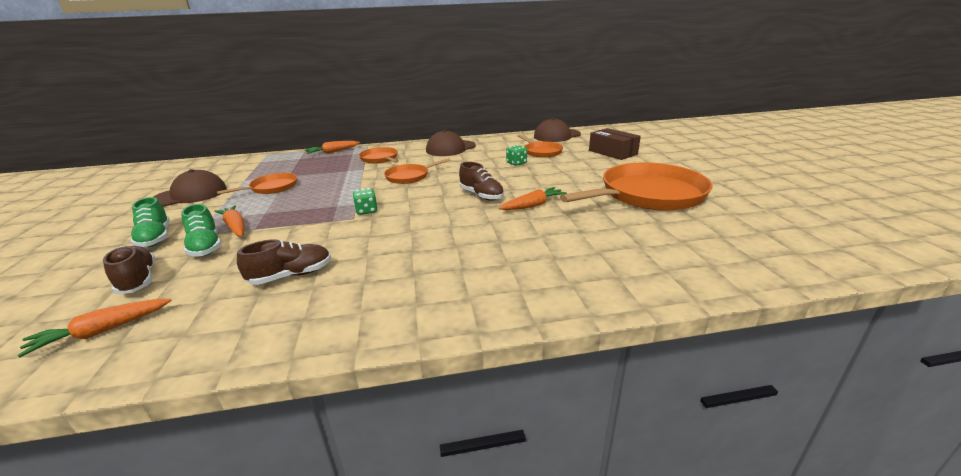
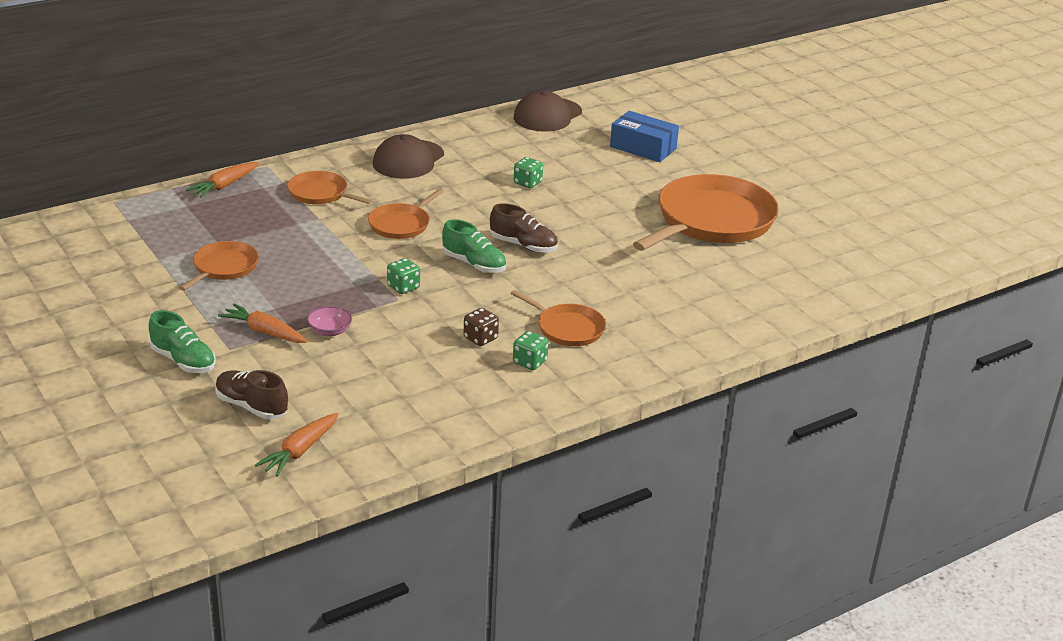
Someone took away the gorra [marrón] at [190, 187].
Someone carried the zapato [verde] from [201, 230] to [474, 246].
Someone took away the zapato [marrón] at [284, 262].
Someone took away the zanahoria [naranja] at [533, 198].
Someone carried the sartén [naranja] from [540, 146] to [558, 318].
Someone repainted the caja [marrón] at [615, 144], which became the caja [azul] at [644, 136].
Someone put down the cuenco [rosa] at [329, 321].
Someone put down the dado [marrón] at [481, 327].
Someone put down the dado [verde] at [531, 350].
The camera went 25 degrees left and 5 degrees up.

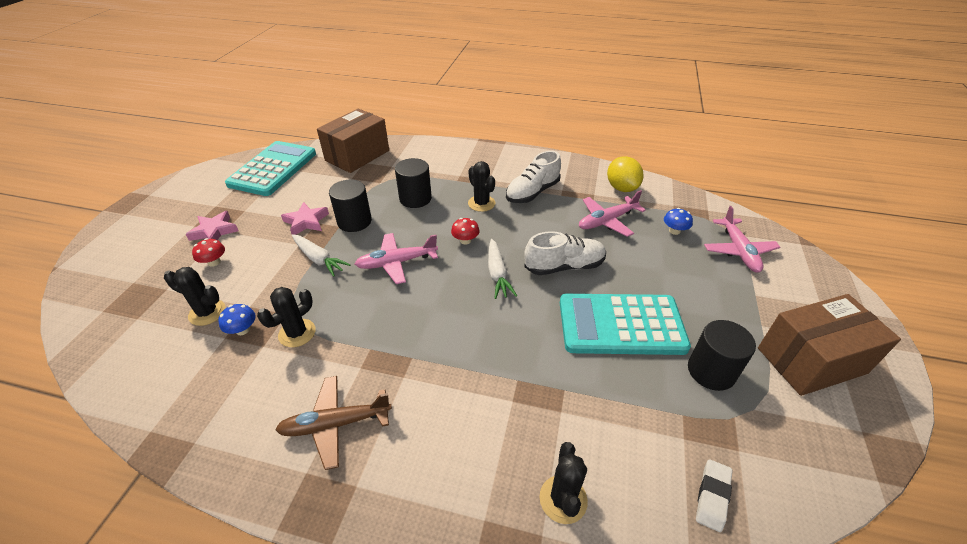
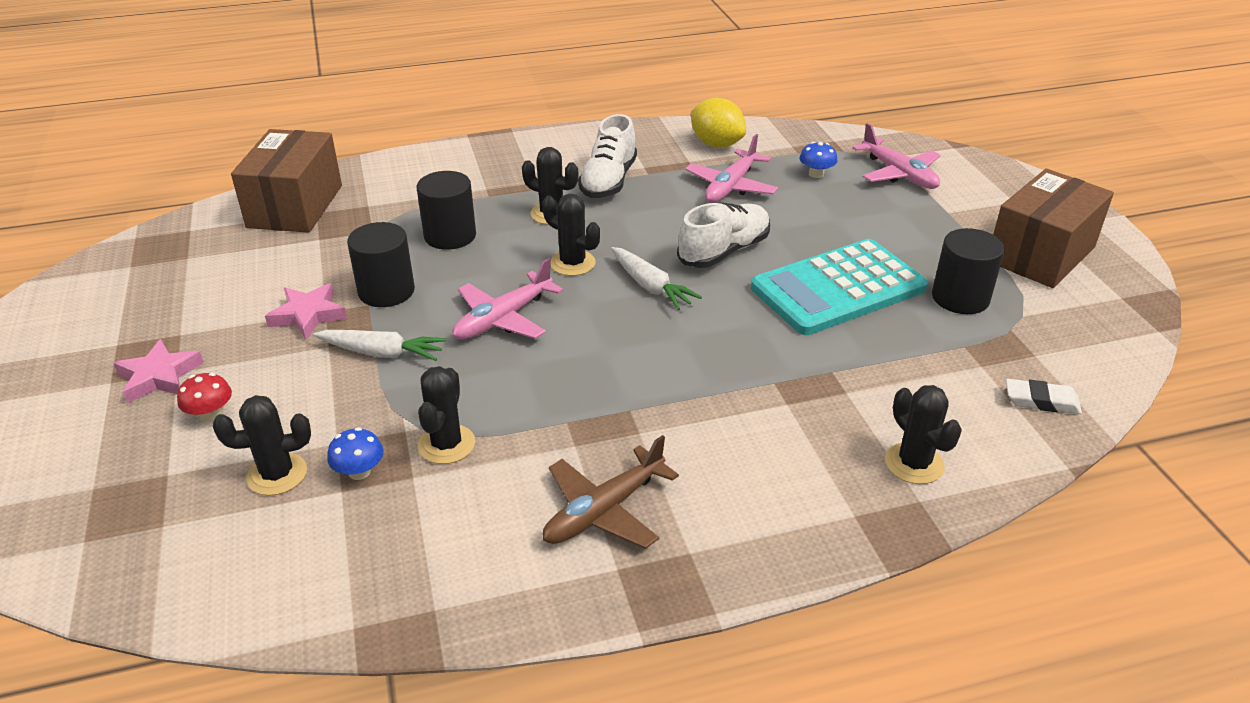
Someone took away the calculadora [turquesa] at [270, 168].
Someone swapped the seta [rojo] at [465, 231] for the cactus [negro] at [571, 234].
Someone rotated the goma de borrar [blanco] at [714, 495] by 75 degrees counterclockwise.
The camera went 30 degrees left and 5 degrees down.

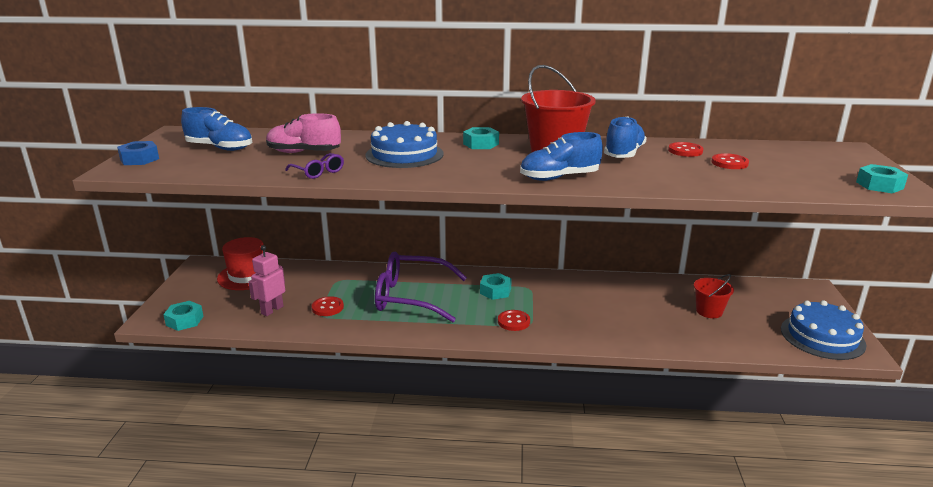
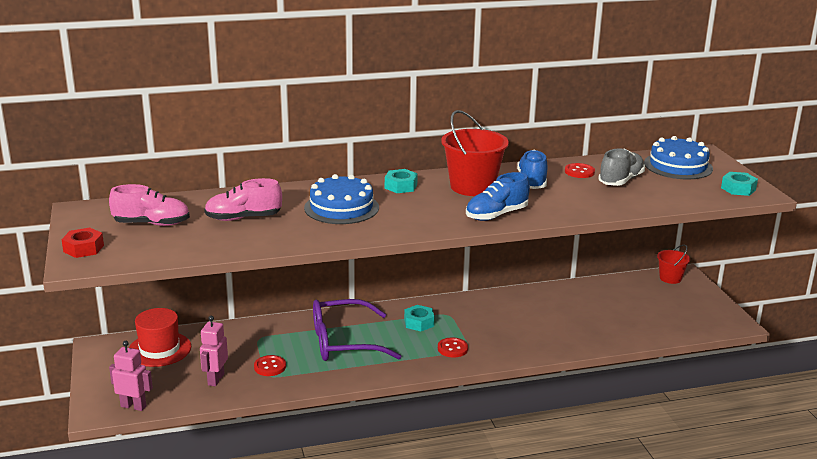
Someone repainted the tuerca [azul] at [138, 153], which became the tuerca [rojo] at [82, 243].
Someone swapped the tuerca [turquesa] at [183, 316] for the robot [rosa] at [131, 376].
Someone repainted the zapato [azul] at [216, 129], which became the zapato [rosa] at [149, 205].
Someone took away the gafas [morado] at [314, 166].
Someone carried the balde [rojo] from [714, 296] to [673, 264].
Someone swapped the botón [rojo] at [730, 161] for the zapato [gris] at [621, 167].
Someone carried the tarta [azul] from [824, 330] to [678, 157].
The camera went 20 degrees left and 0 degrees up.

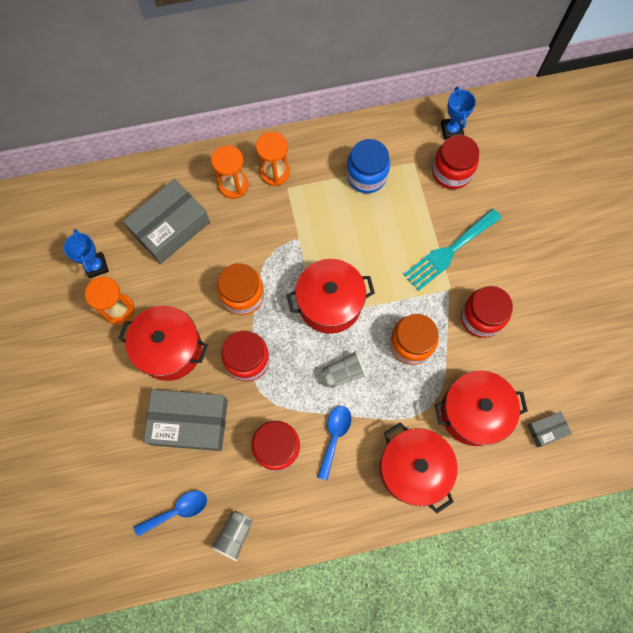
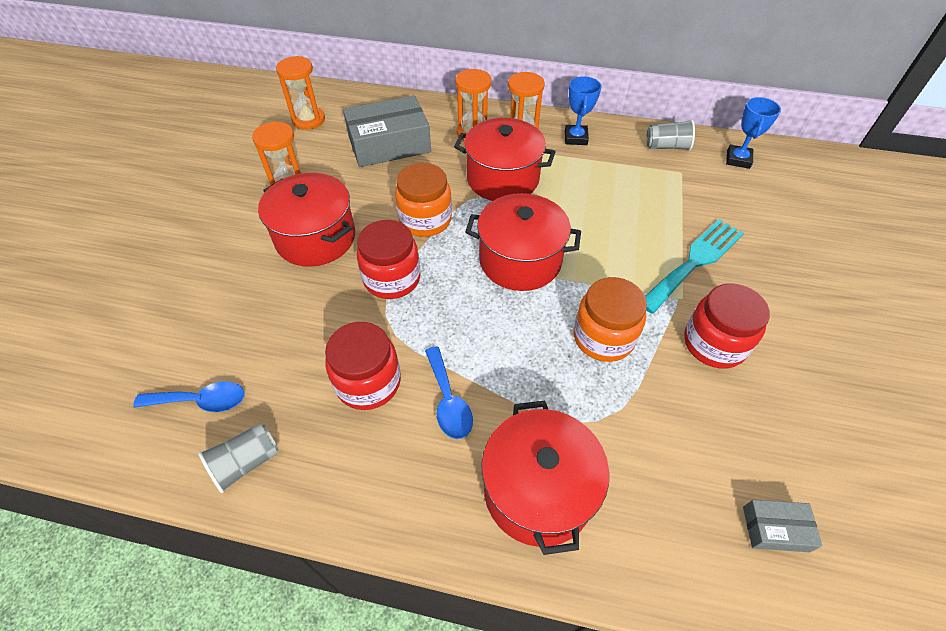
Someone carried the trofeo [azul] from [86, 253] to [583, 110].
Someone took away the caja [gris] at [185, 420].
Someone rotated the cuchara [azul] at [334, 443] by 120 degrees clockwise.
Someone carried the vaso [gris] from [344, 369] to [670, 135].
Someone took away the tarro [azul] at [368, 166].
Someone rotated the tenedor [turquesa] at [453, 249] by 150 degrees clockwise.
Someone took away the tarro [rojo] at [455, 162].
Someone carried the olla [rojo] from [481, 408] to [505, 159].
Someone put down the reloj de arena [naranja] at [300, 93].
The camera went 25 degrees right and 20 degrees down.

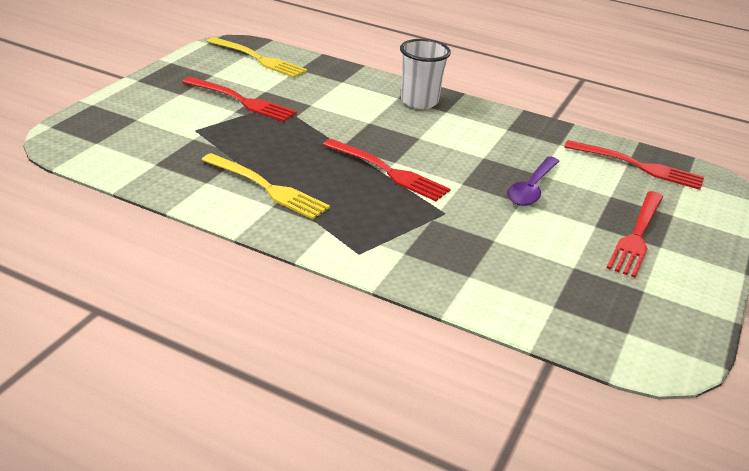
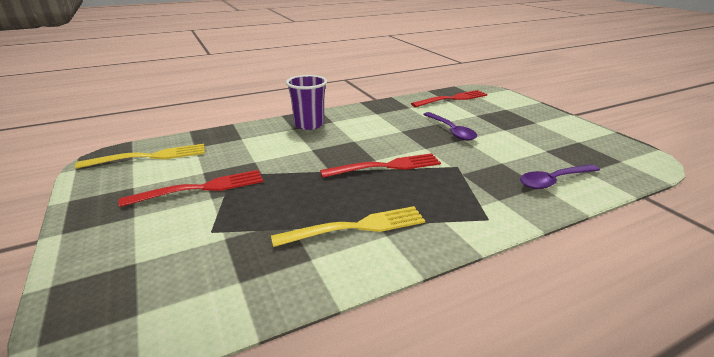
Someone repainted the vaso [blanco] at [425, 74], which became the vaso [morado] at [306, 102].
Someone took away the tenedor [rojo] at [635, 234].
Someone put down the cuchara [morado] at [560, 176].
The camera went 50 degrees left and 5 degrees down.

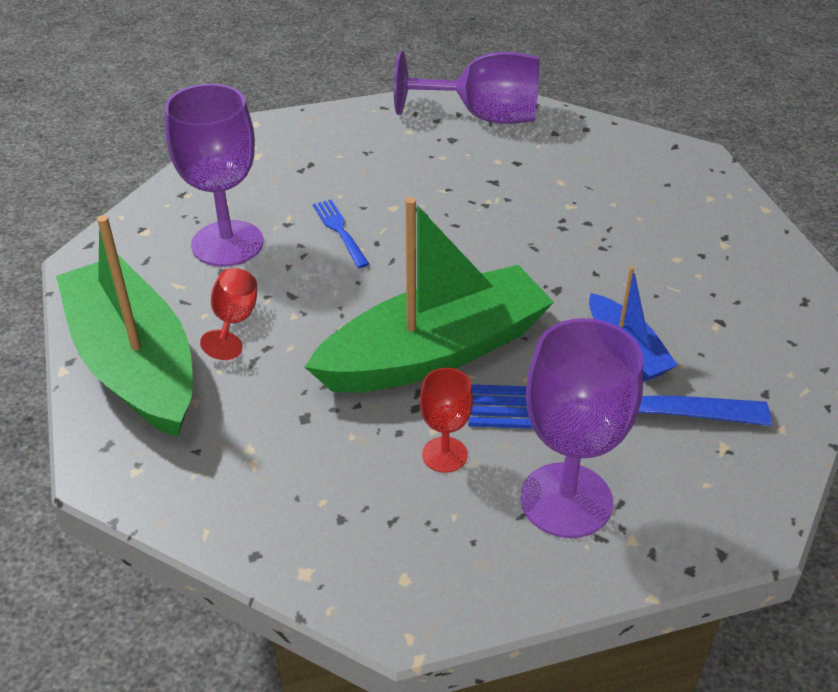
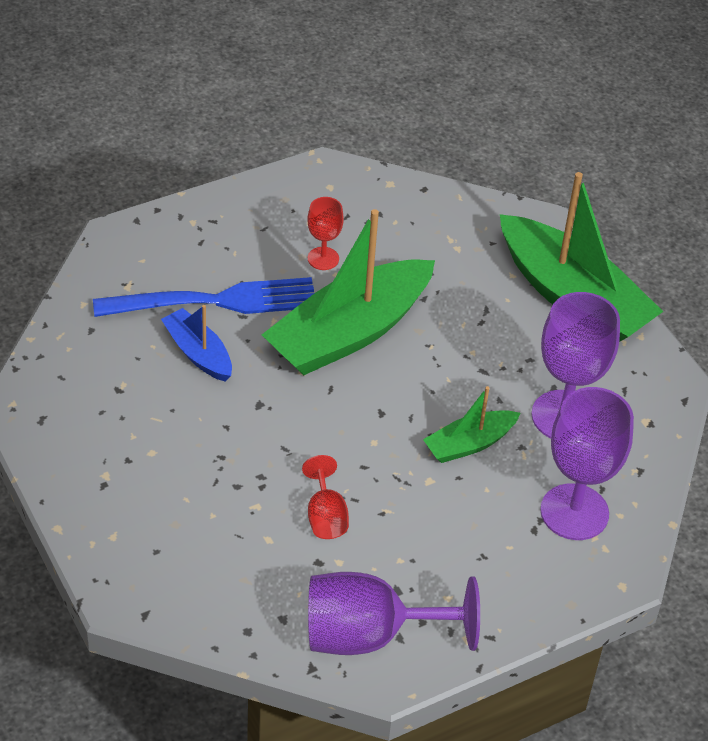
Someone carried the copa [rojo] from [228, 314] to [325, 497].
Someone swapped the tenedor [azul] at [341, 234] for the barco [verde] at [471, 424].
Someone carried the copa [morado] from [581, 428] to [587, 463].
The camera went 165 degrees right and 5 degrees up.

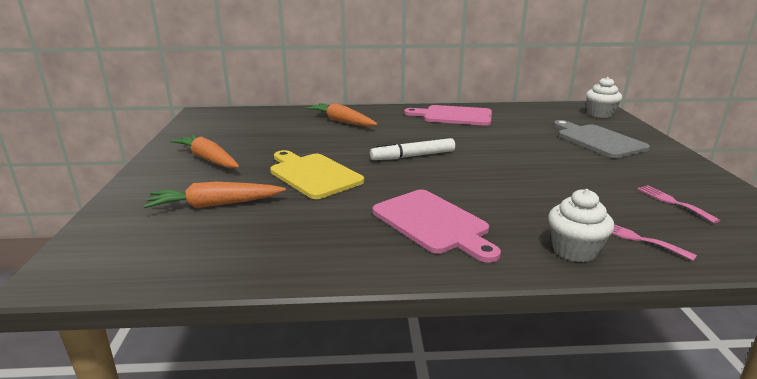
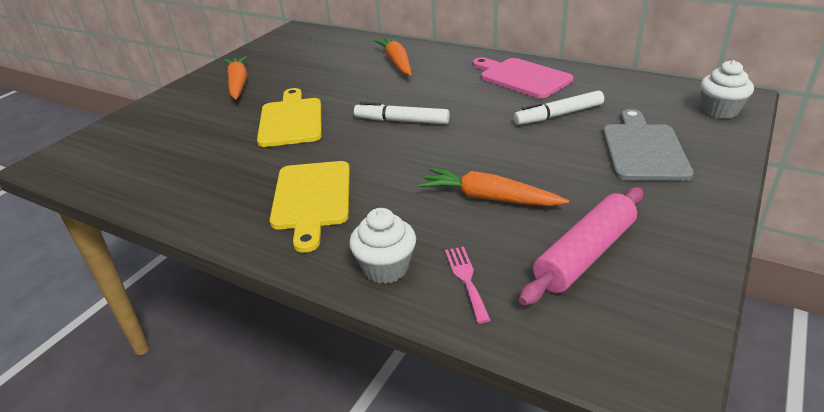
Someone carried the zanahoria [naranja] from [215, 195] to [494, 187].
Someone repainted the tabla de cortar [rosa] at [437, 226], which became the tabla de cortar [amarillo] at [310, 207].
Someone swapped the tenedor [rosa] at [679, 204] for the rodillo [rosa] at [581, 246].
Someone put down the rotulador [blanco] at [558, 107].
The camera went 35 degrees right and 10 degrees up.

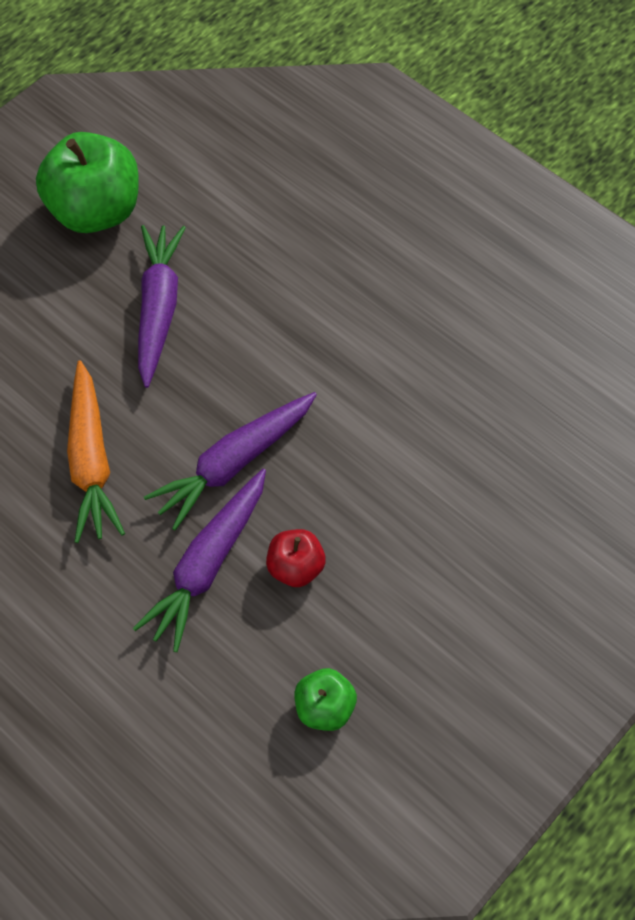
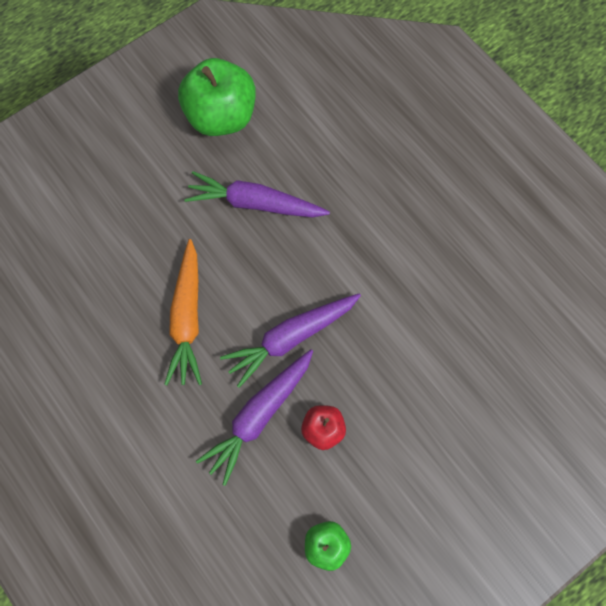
Someone rotated the zanahoria [morado] at [162, 306] by 90 degrees counterclockwise.
The camera went 10 degrees right and 10 degrees up.

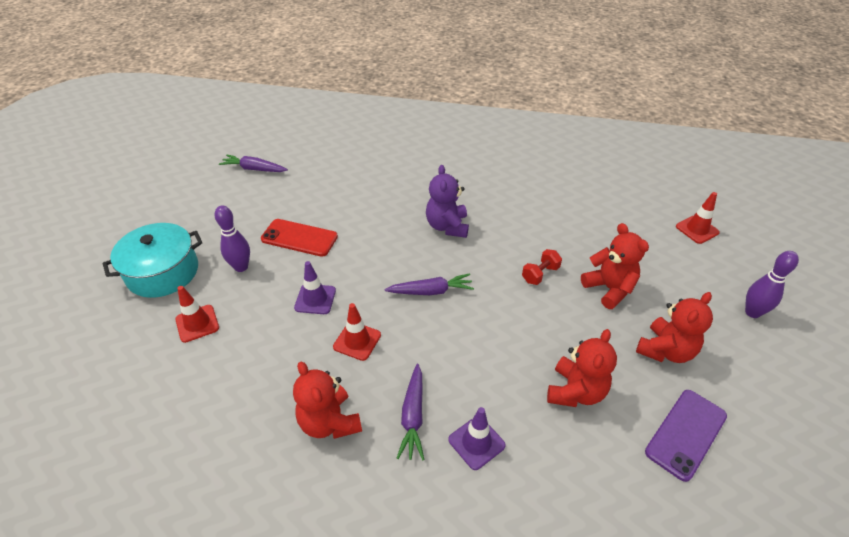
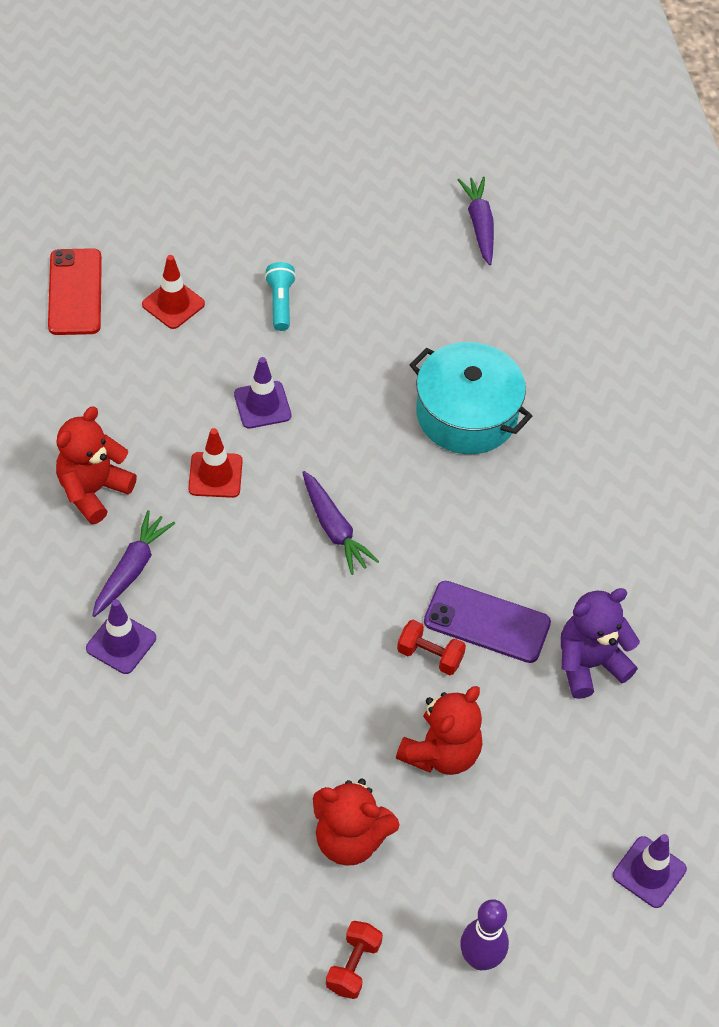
Someone carried the olla [turquesa] from [152, 260] to [471, 398].
Someone swapped the bolo [morado] at [232, 238] for the lámpara de mano [turquesa] at [280, 296].
Someone carried the móvil [rojo] from [299, 238] to [75, 291].
Someone rotated the zanahoria [morado] at [411, 412] by 135 degrees clockwise.
Someone carried the osito [morado] from [447, 201] to [600, 643].
Someone took away the osito [rojo] at [582, 368].
Someone carried the móvil [morado] from [686, 436] to [487, 622].
Someone repainted the cono de tráfico [rojo] at [698, 218], which became the cono de tráfico [morado] at [650, 871].
Someone put down the mancuerna [rojo] at [354, 960].
The camera went 65 degrees right and 10 degrees up.

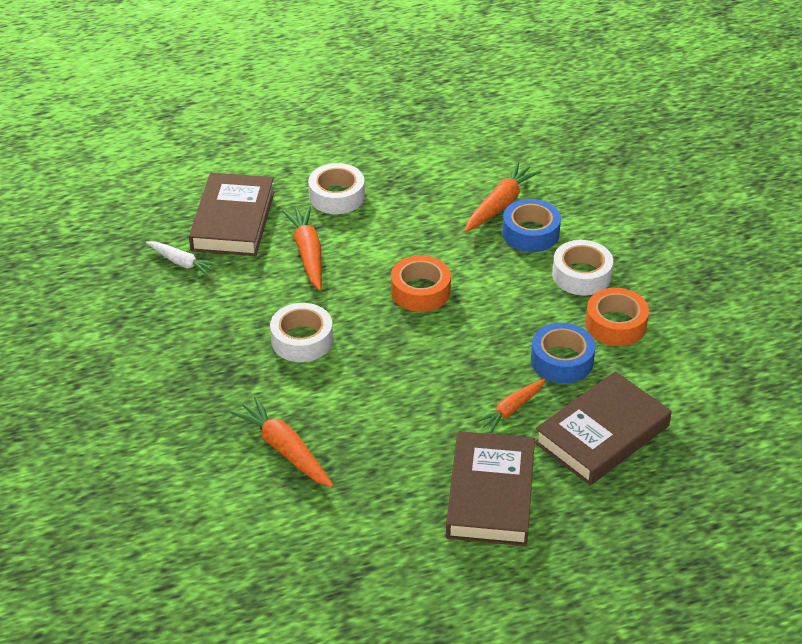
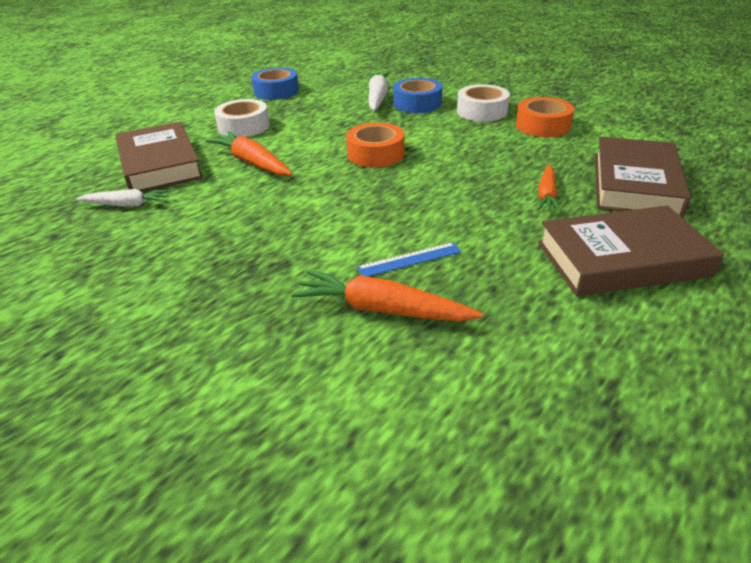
Someone took away the cinta adhesiva [blanco] at [301, 332].
Someone rotated the libro [marrón] at [490, 488] by 75 degrees counterclockwise.
Someone repainted the zanahoria [naranja] at [503, 197], which became the zanahoria [blanco] at [378, 91].
Someone carried the cinta adhesiva [azul] from [563, 353] to [275, 84].
Someone put down the regla [azul] at [409, 259].
The camera went 30 degrees left and 5 degrees down.

